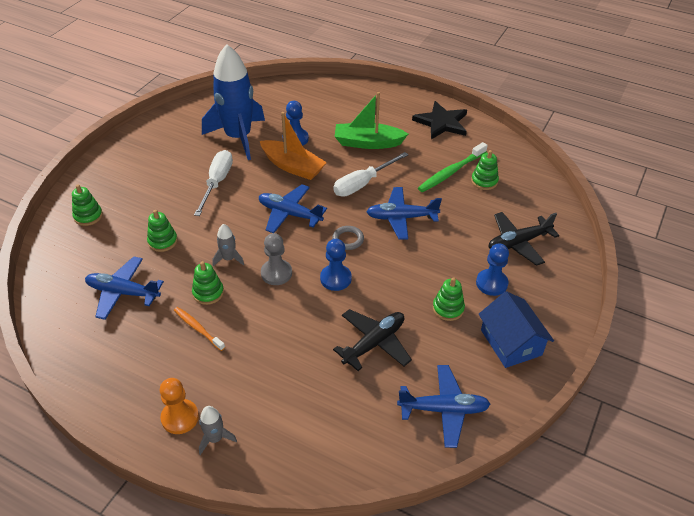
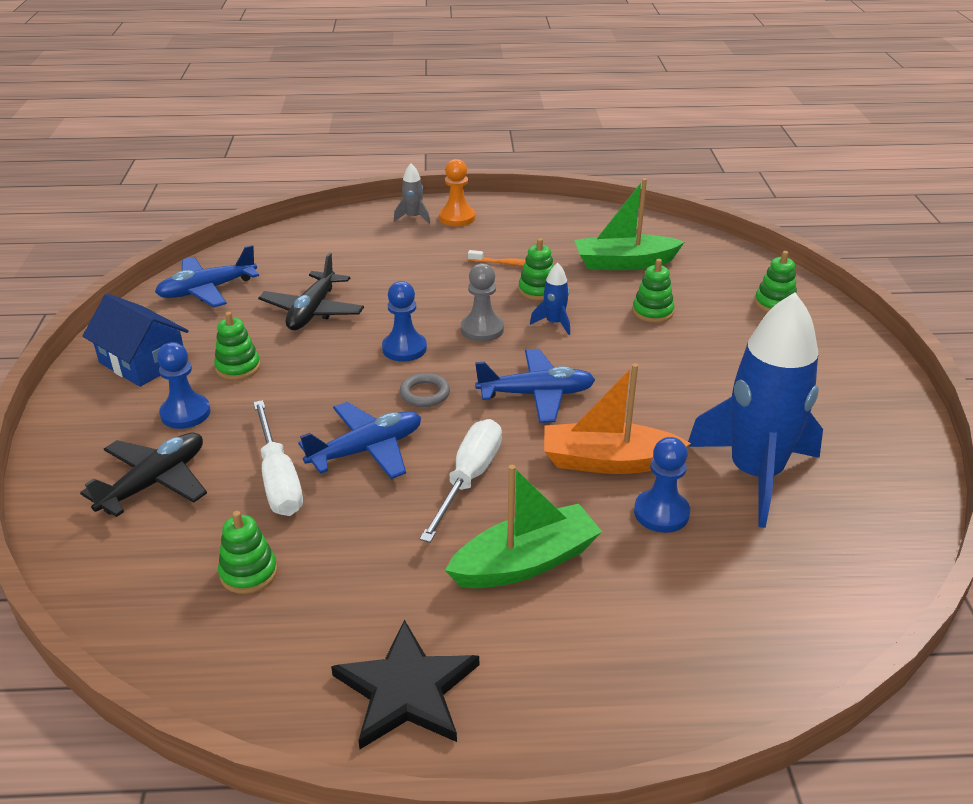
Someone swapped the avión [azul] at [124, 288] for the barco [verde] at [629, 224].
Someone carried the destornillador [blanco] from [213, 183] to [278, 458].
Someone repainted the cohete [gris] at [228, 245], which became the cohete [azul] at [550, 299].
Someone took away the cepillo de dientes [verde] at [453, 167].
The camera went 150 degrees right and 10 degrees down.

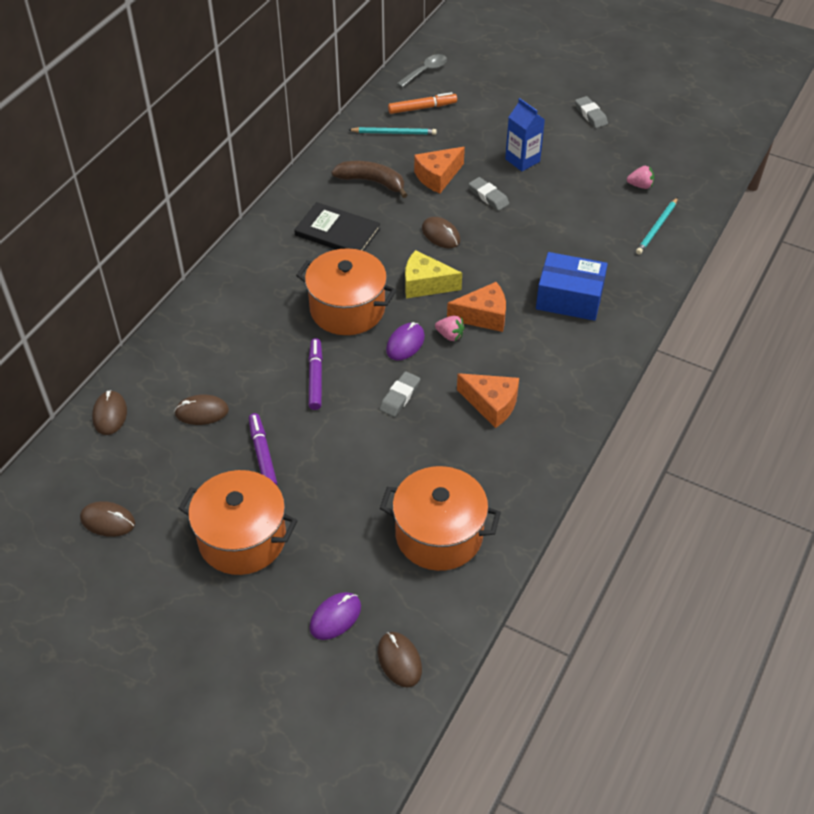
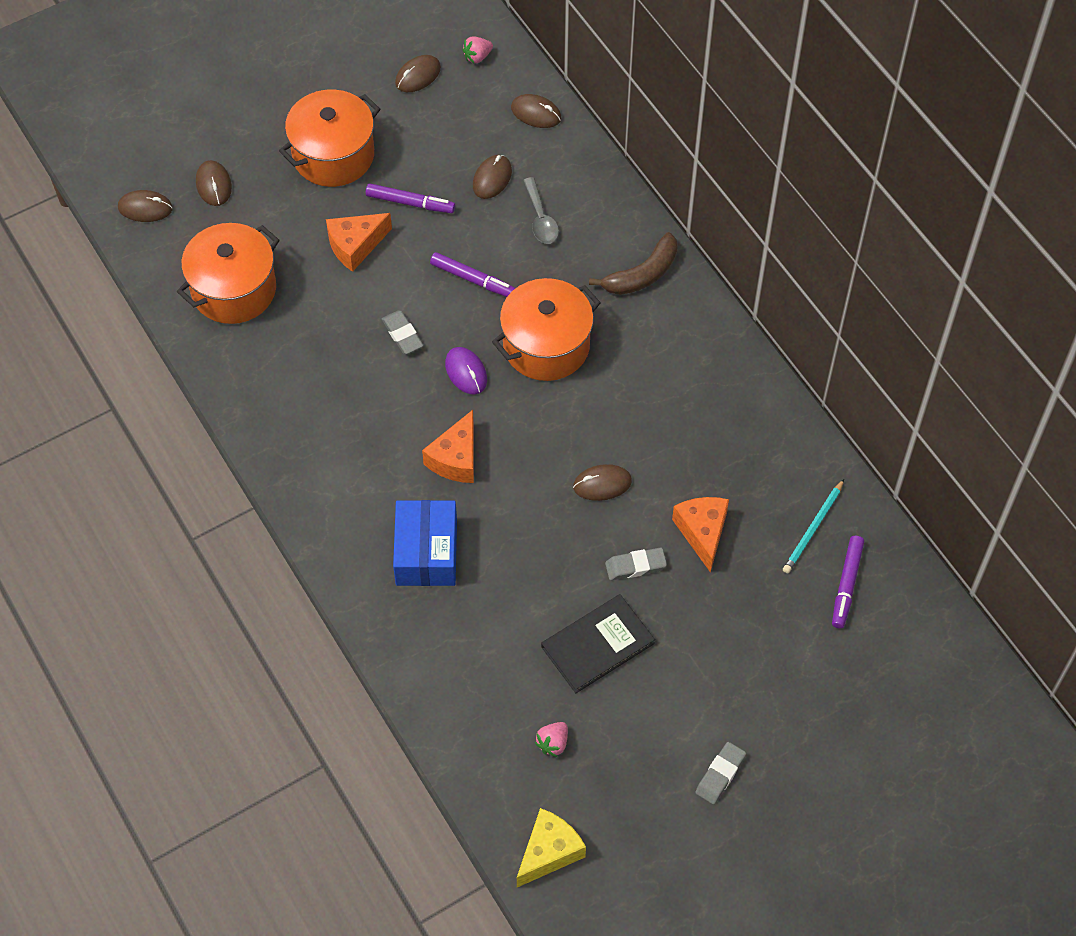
Someone carried the libro [negro] from [337, 226] to [598, 643].
Someone repainted the ratón [morado] at [335, 616], which became the ratón [marrón] at [214, 183].
Someone carried the plátano [marrón] from [369, 179] to [633, 263].
Someone repainted the rotulador [naranja] at [422, 103], which became the rotulador [morado] at [848, 582].
Someone carried the cuchara [gris] from [422, 70] to [541, 210].
Someone carried the queso [amarillo] from [433, 274] to [551, 847].
Someone carried the fresa [rosa] from [450, 328] to [477, 49].
Someone carried the queso [naranja] from [488, 400] to [359, 242].
Someone took away the cartón de leche [azul] at [525, 134].
Someone rotated the caja [azul] at [572, 286] by 45 degrees counterclockwise.
Someone rotated the goma de borrar [gris] at [591, 112] by 60 degrees counterclockwise.
Someone took away the lápiz [turquesa] at [657, 226].
The camera went 120 degrees right and 10 degrees up.

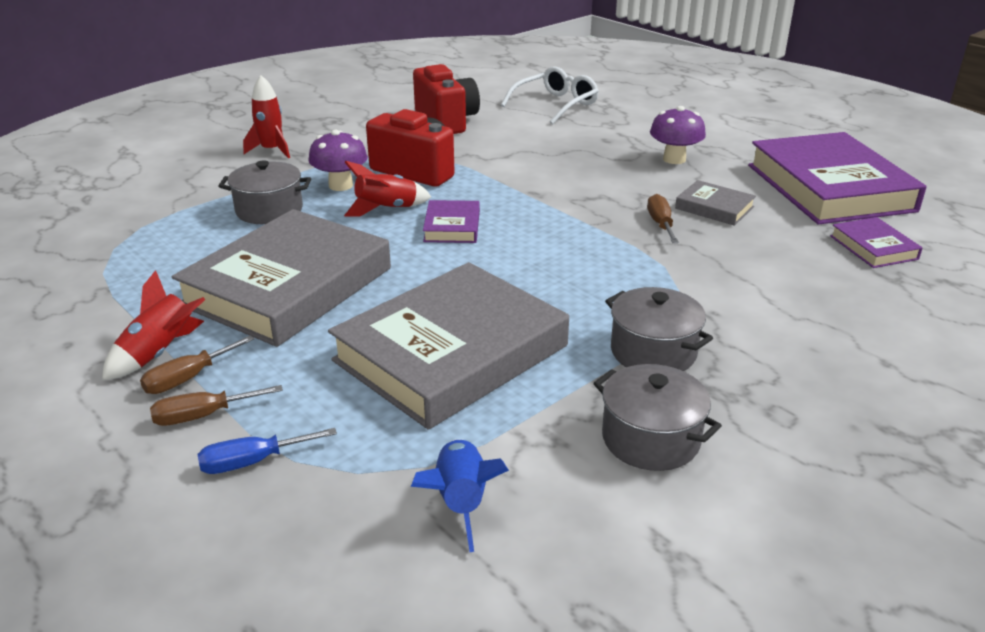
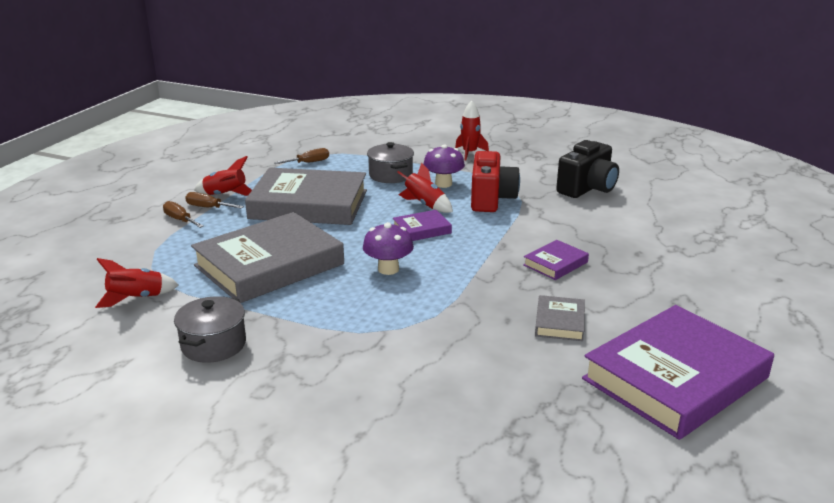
Someone took away the destornillador [azul] at [267, 451].
Someone rotated the libro [gris] at [448, 346] by 60 degrees counterclockwise.
Someone repainted the cohete [azul] at [460, 495], which became the cohete [rojo] at [137, 283].
Someone repainted the cámara [rojo] at [446, 99], which became the cámara [negro] at [587, 169].
Someone took away the gafas [blanco] at [550, 95].
Someone took away the olla [gris] at [659, 329].
Someone carried the destornillador [marrón] from [663, 218] to [301, 156].
Someone carried the seta [morado] from [678, 135] to [388, 248].
Someone carried the libro [morado] from [876, 242] to [556, 260].
The camera went 65 degrees right and 5 degrees down.

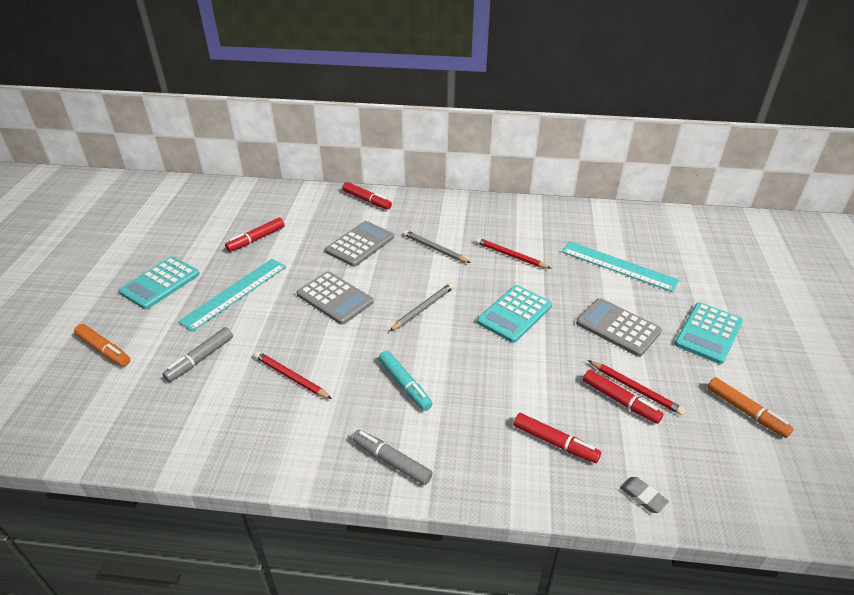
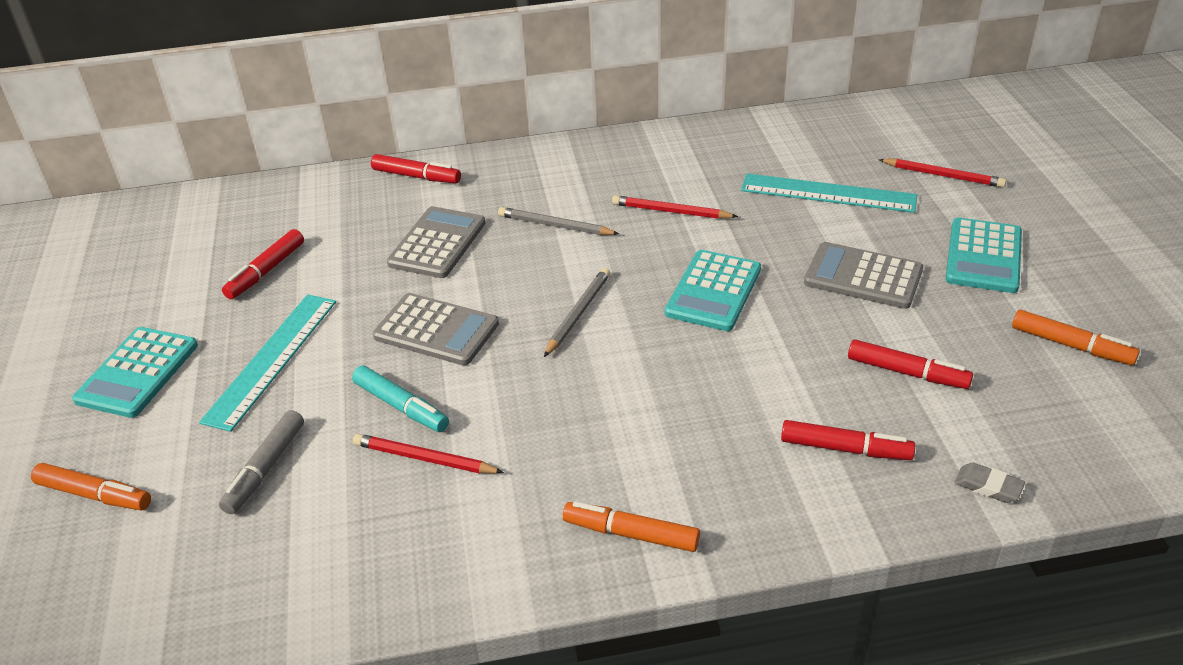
Someone repainted the rotulador [gris] at [392, 457], which became the rotulador [naranja] at [631, 526].
Someone carried the rotulador [turquesa] from [405, 381] to [400, 399].
Someone carried the lápiz [rojo] from [636, 387] to [942, 173].
The camera went 15 degrees left and 0 degrees up.

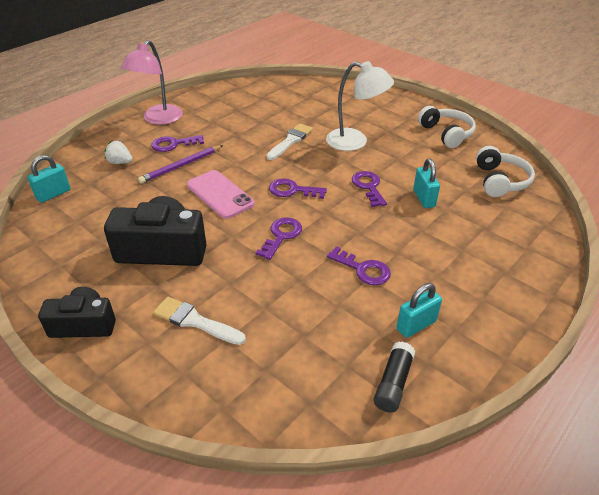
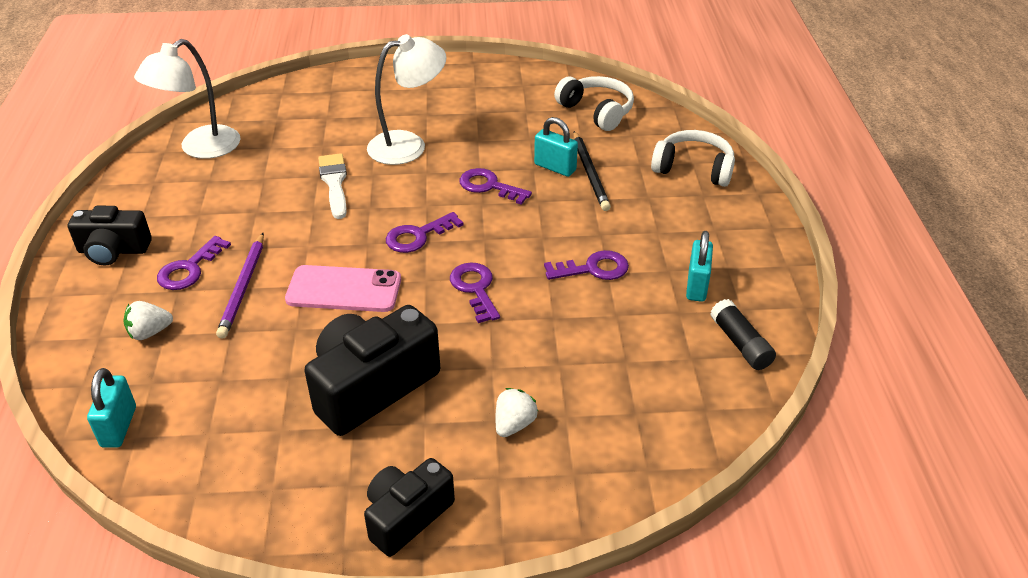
Someone swapped the lámpara [rosa] at [152, 82] for the cámara [negro] at [110, 236].
Someone swapped the pincel [blanco] at [199, 321] for the fresa [blanco] at [517, 412].
Someone carried the auriculares [blanco] from [447, 127] to [693, 158].
Someone put down the lámpara [blanco] at [187, 99].
Someone put down the lápiz [negro] at [592, 171].
The camera went 45 degrees left and 0 degrees up.

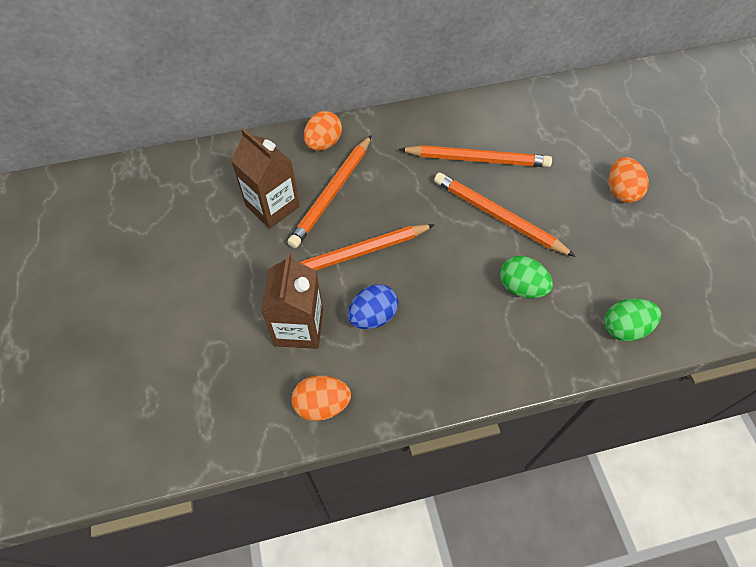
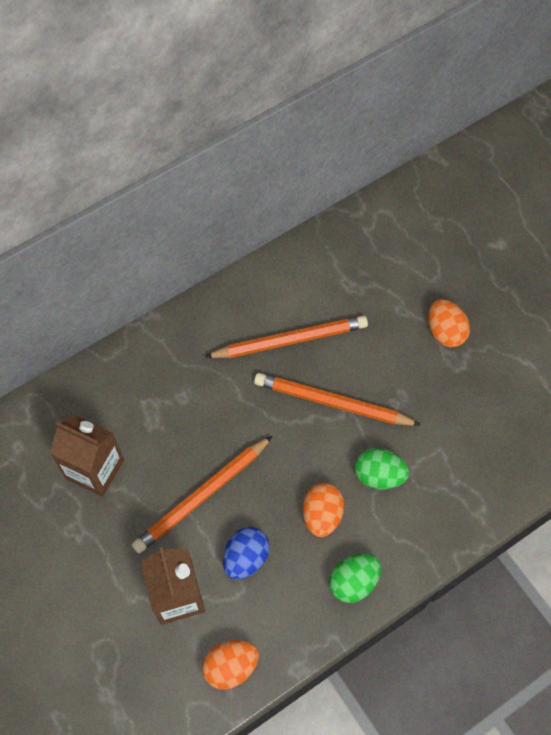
Someone took away the lápiz [naranja] at [329, 191].
Someone carried the huevo [naranja] from [323, 131] to [323, 510].
Someone carried the huevo [verde] from [632, 320] to [355, 578].
The camera went 20 degrees left and 5 degrees up.

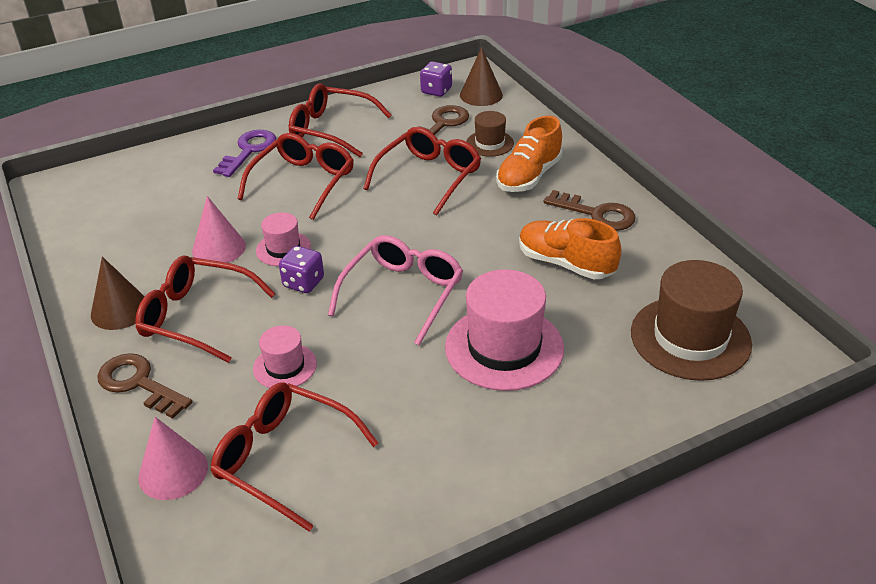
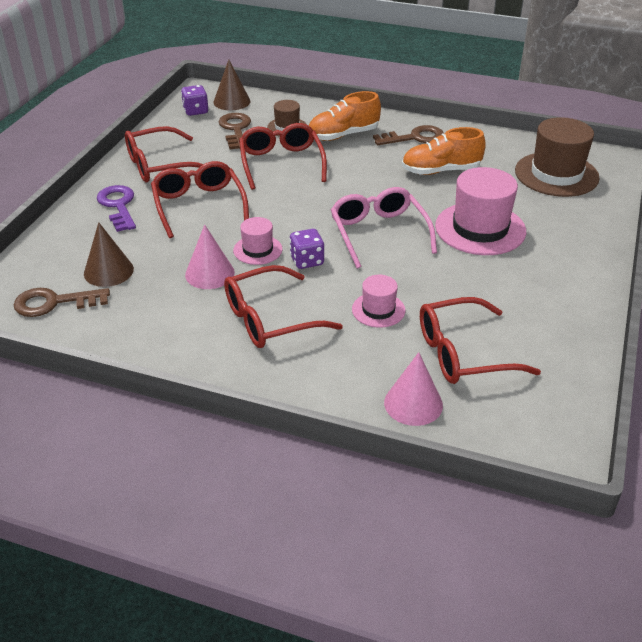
Someone carried the cono [marrón] from [118, 293] to [109, 254].
Someone carried the llave [marrón] from [144, 386] to [62, 302].
Someone rotated the zapato [naranja] at [529, 154] by 75 degrees clockwise.
The camera went 45 degrees left and 0 degrees up.

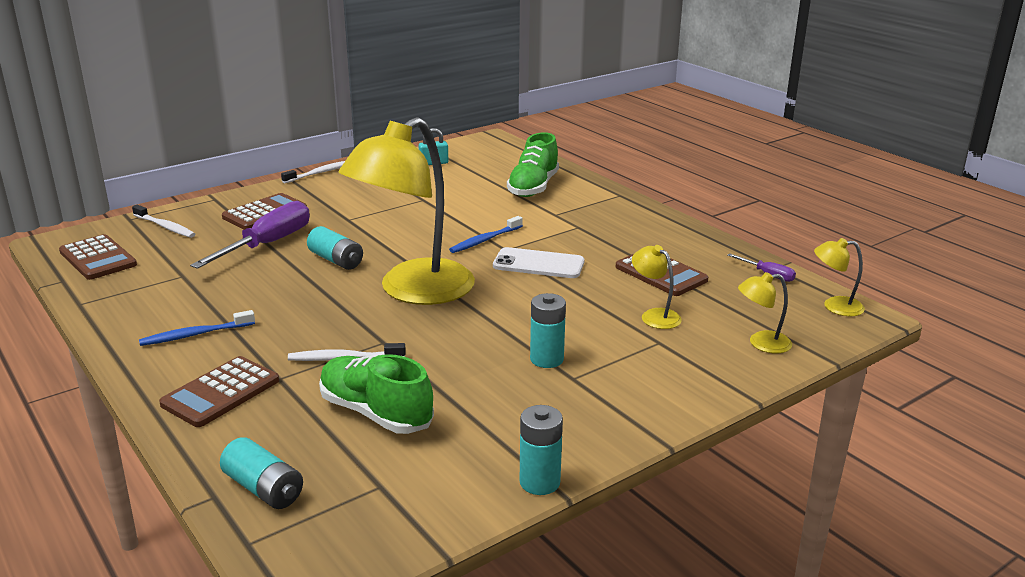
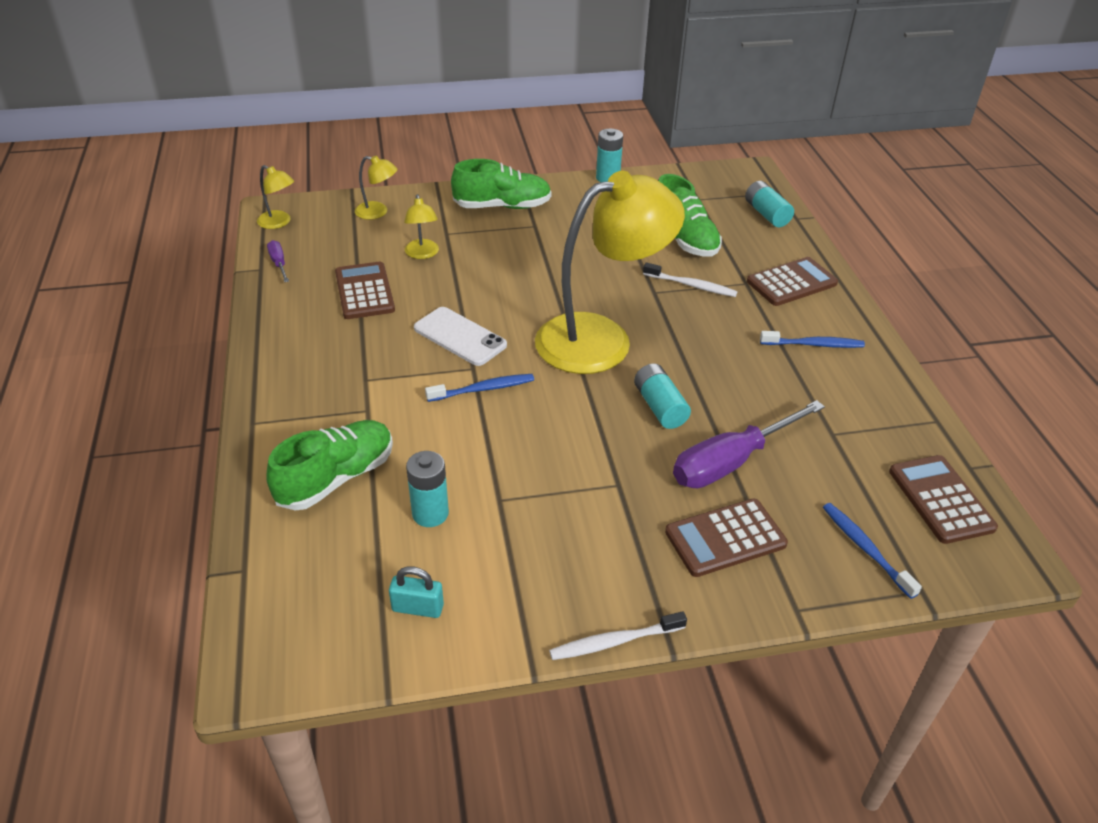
Someone repainted the cepillo de dientes [blanco] at [163, 221], which became the cepillo de dientes [azul] at [872, 551].
Someone carried the pila [turquesa] from [548, 330] to [427, 489].
Someone put down the zapato [verde] at [501, 184].
The camera went 155 degrees left and 15 degrees up.

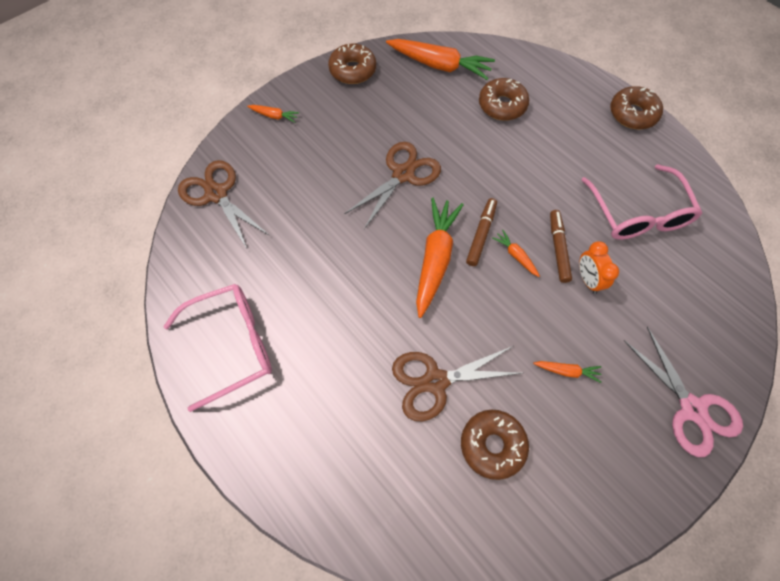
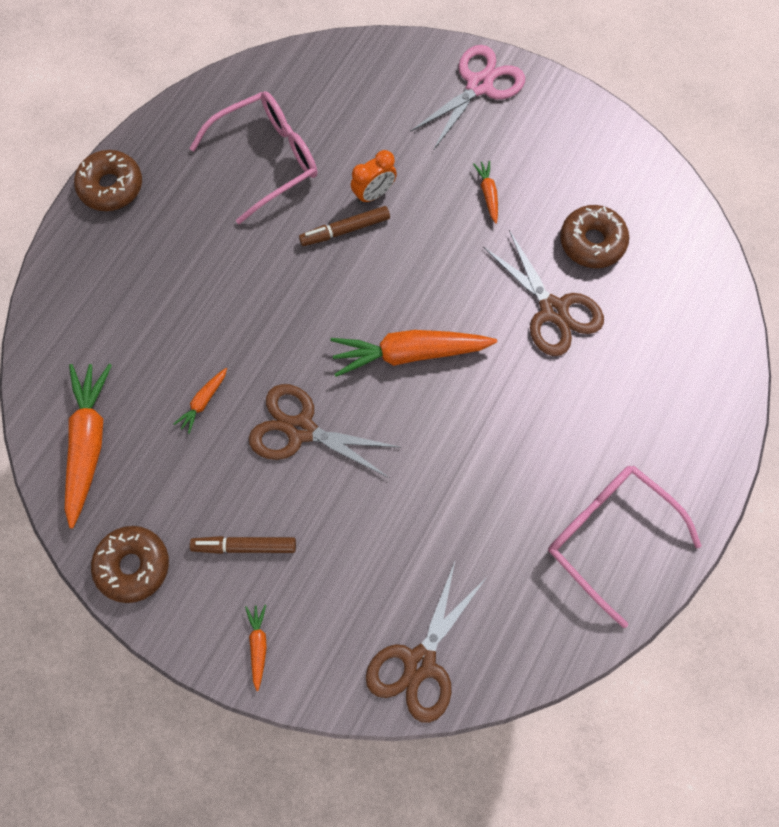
Someone carried the rotulador [marrón] from [481, 232] to [243, 545].
Someone took away the rosquilla [marrón] at [504, 99].
Someone carried the zanahoria [naranja] from [516, 253] to [200, 401].
The camera went 110 degrees left and 5 degrees up.

